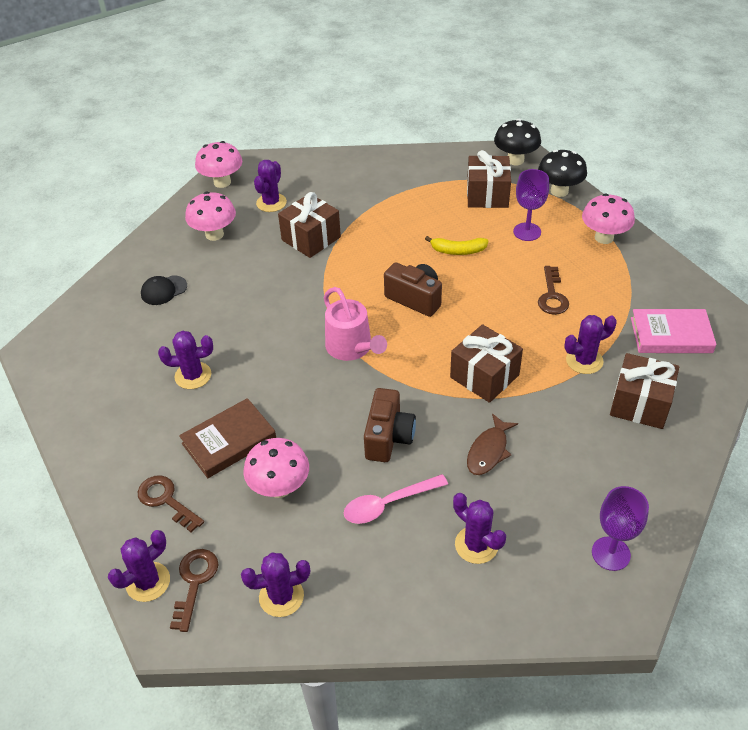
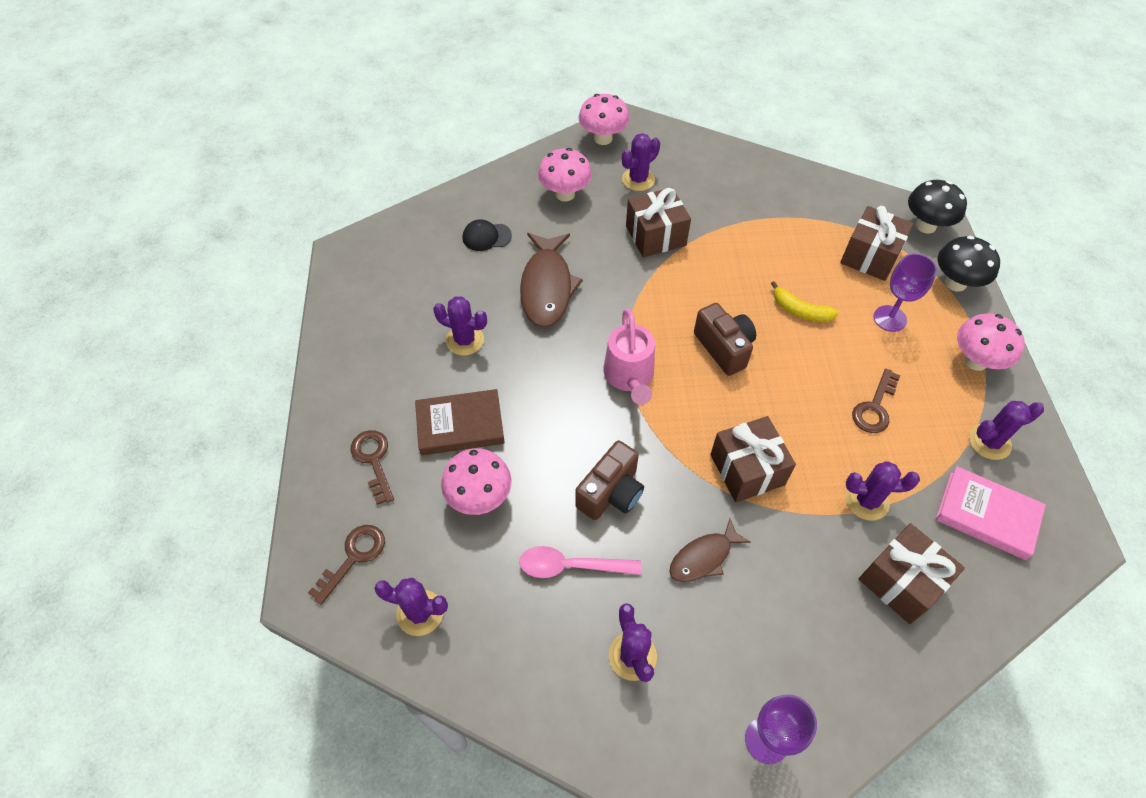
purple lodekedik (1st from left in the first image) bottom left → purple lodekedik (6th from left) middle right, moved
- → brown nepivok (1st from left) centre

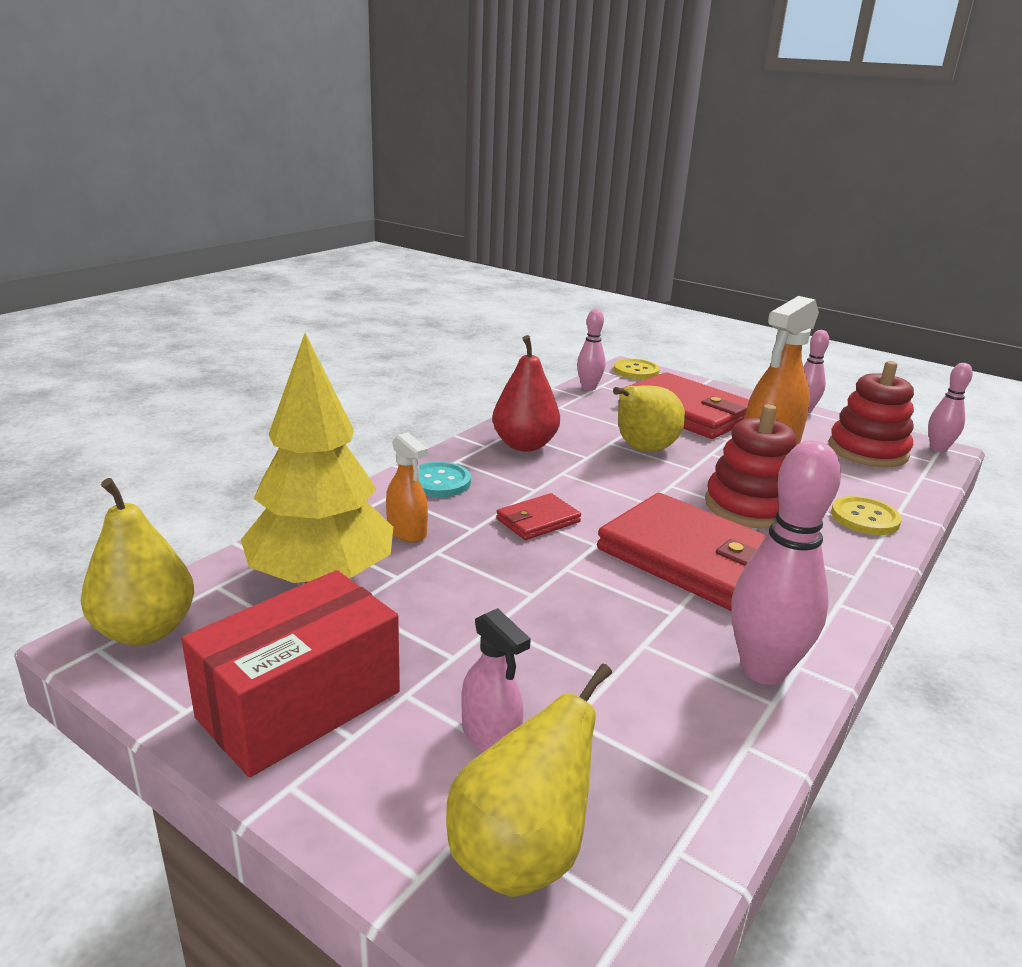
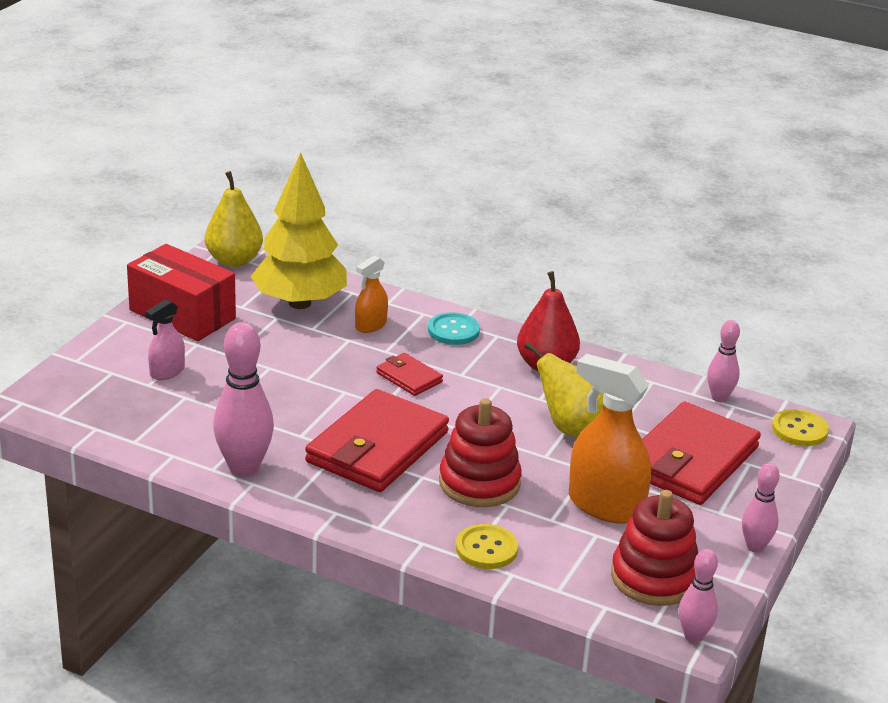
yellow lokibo (2nd from left) bottom centre → -

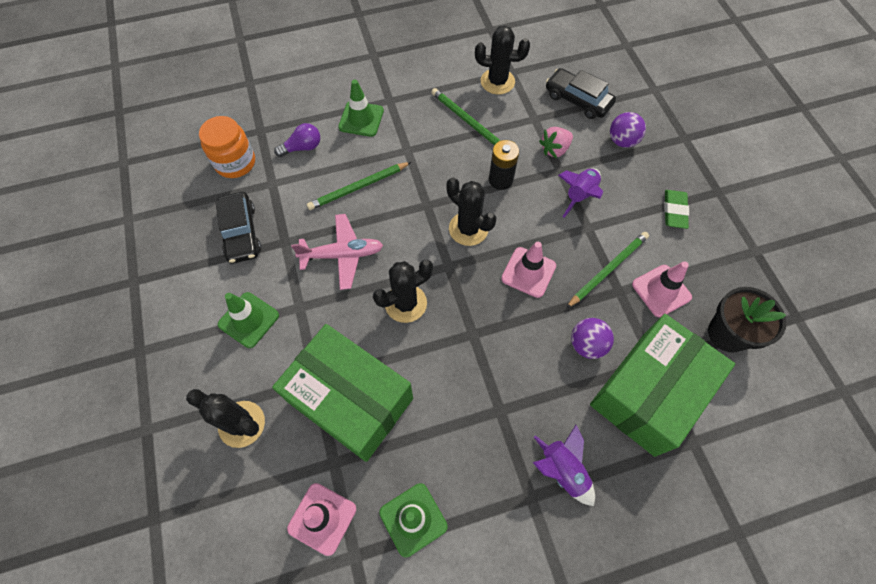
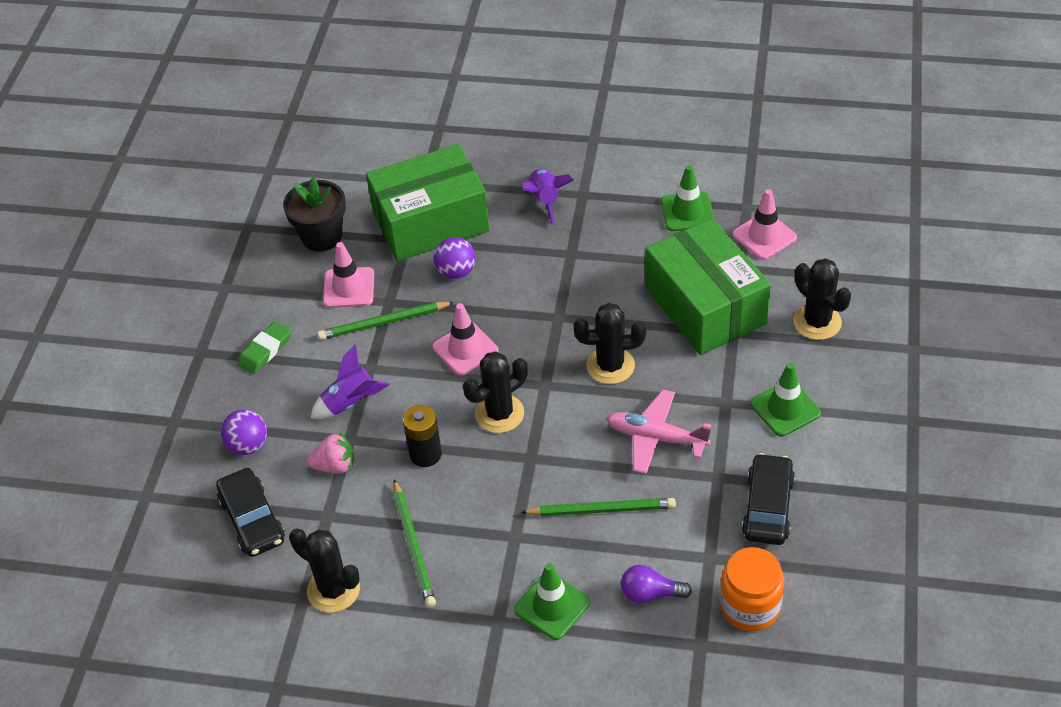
black lodekedik (3rd from left in the first image) centre → black lodekedik (2nd from left) centre, 75 degrees clockwise

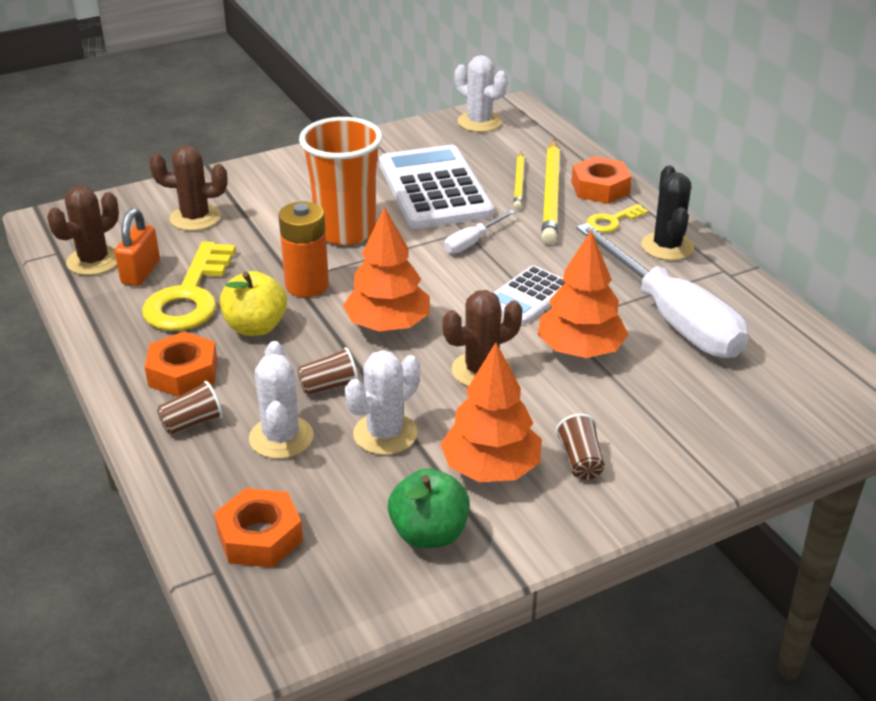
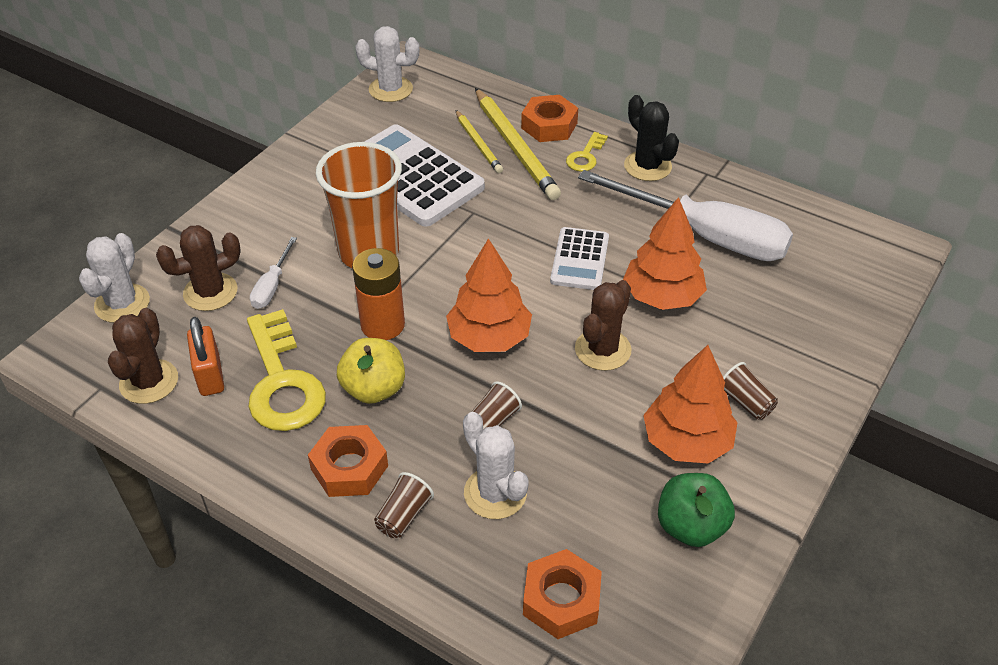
white lodekedik (2nd from left in the first image) centre → white lodekedik (1st from left) middle left, moved
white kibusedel (1st from left) top centre → white kibusedel (1st from left) middle left, moved

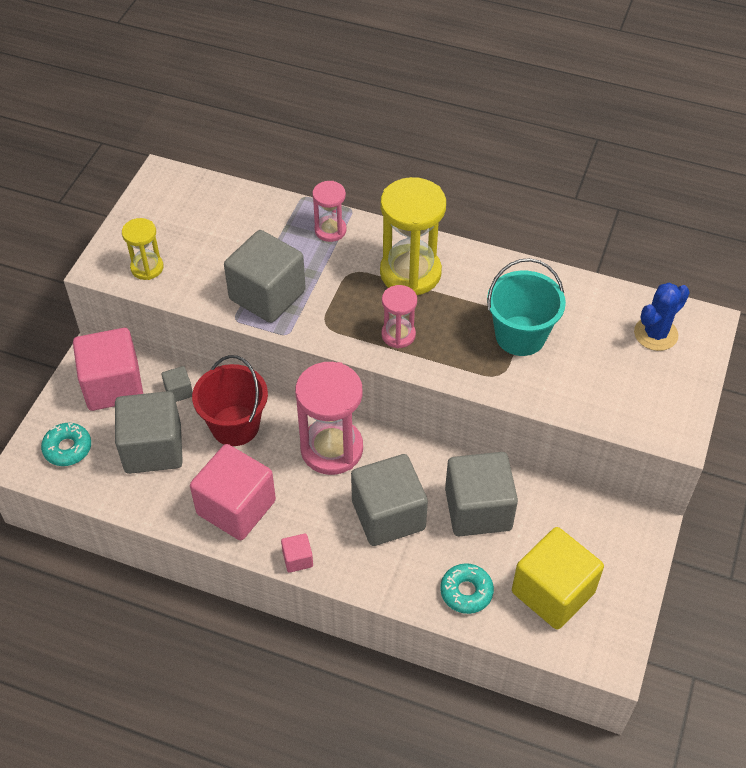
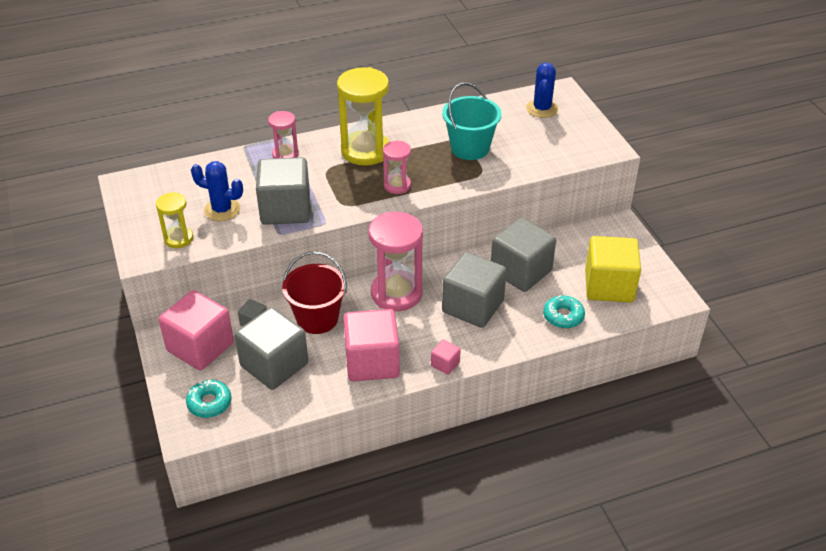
- → blue lodekedik (1st from left) middle left

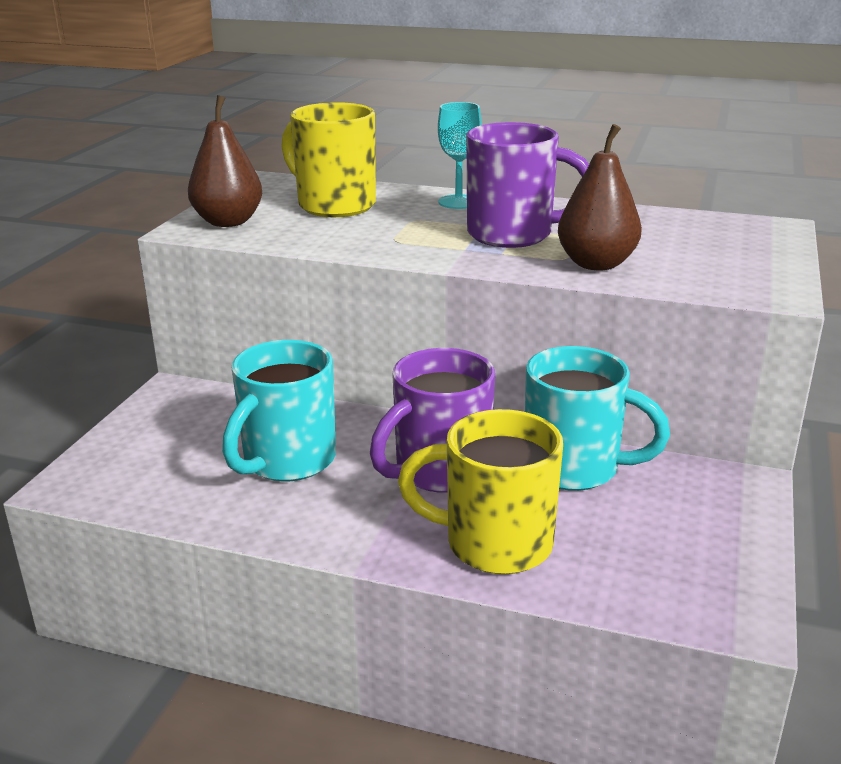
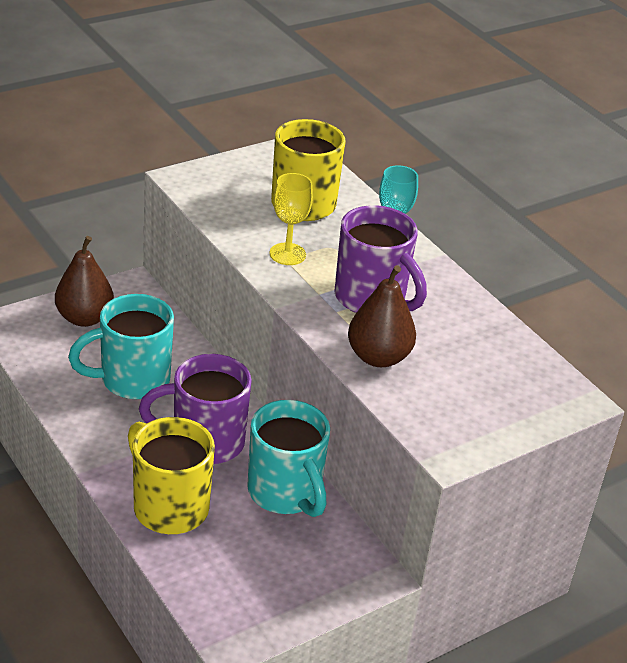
brown lokibo (1st from left) top left → brown lokibo (1st from left) middle left, moved
- → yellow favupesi top centre

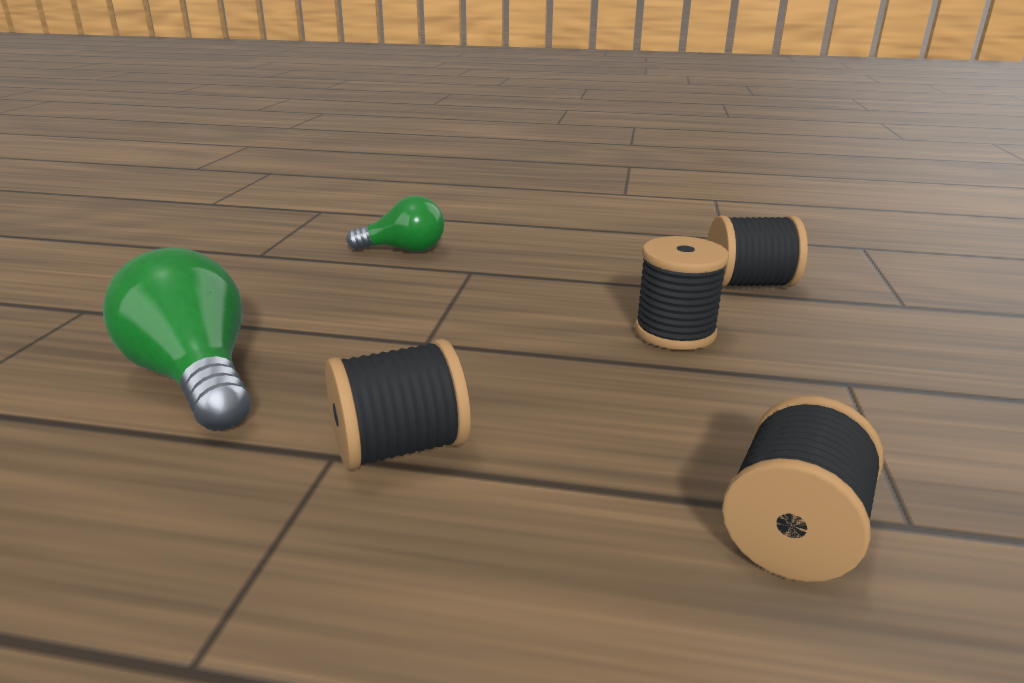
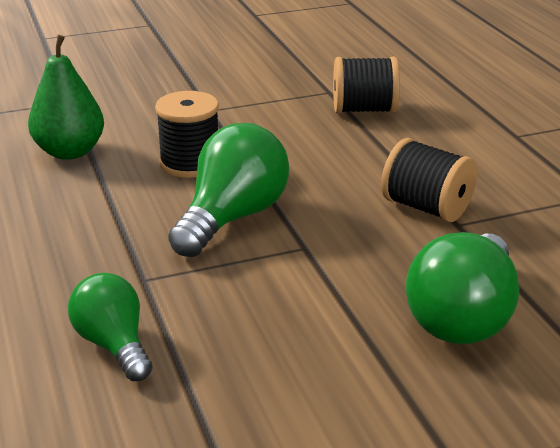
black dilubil (3rd from left) middle right → green lokibo top left
- → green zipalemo (2nd from left) centre

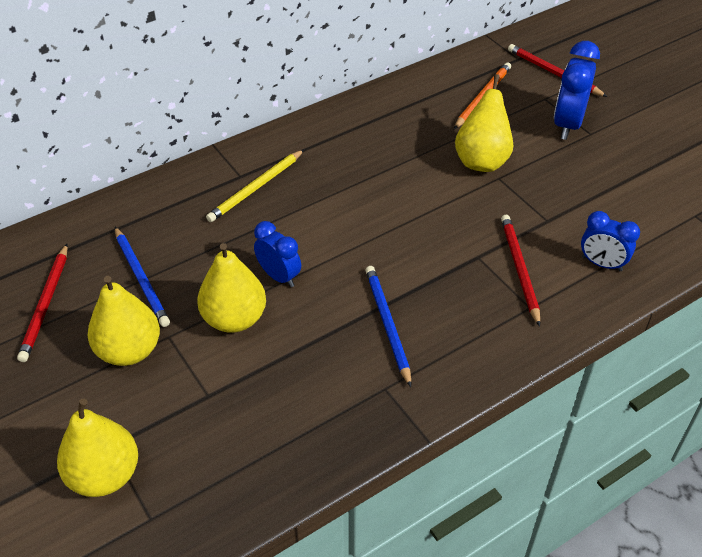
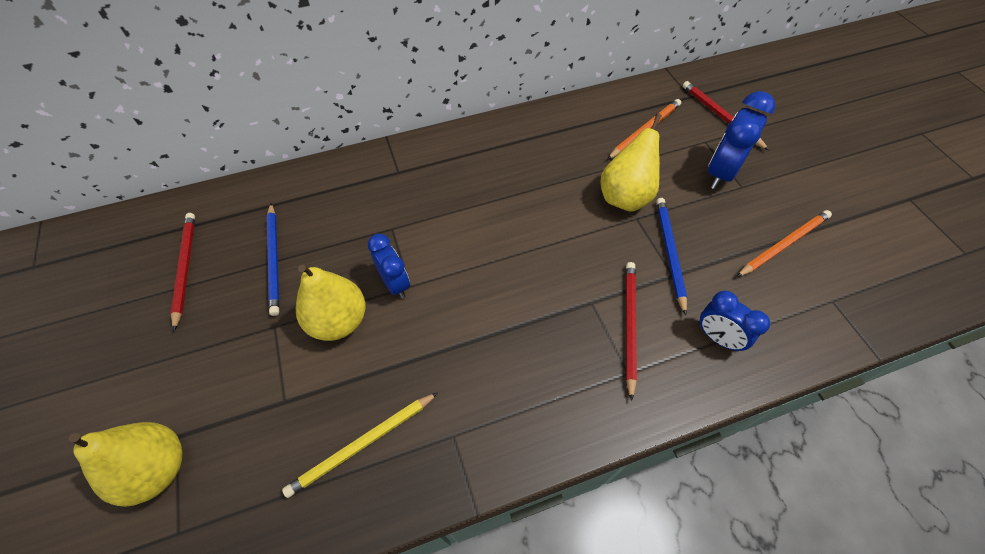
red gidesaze (1st from left) middle left, 150 degrees clockwise
yellow lokibo (2nd from left) middle left → -
yellow gidesaze top centre → yellow gidesaze bottom centre, moved
blue gidesaze (2nd from left) centre → blue gidesaze (2nd from left) middle right, moved
- → orange gidesaze (2nd from left) middle right

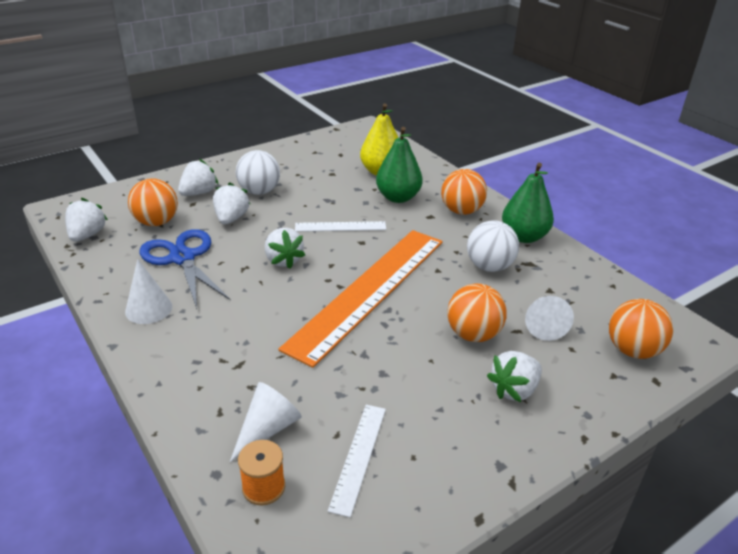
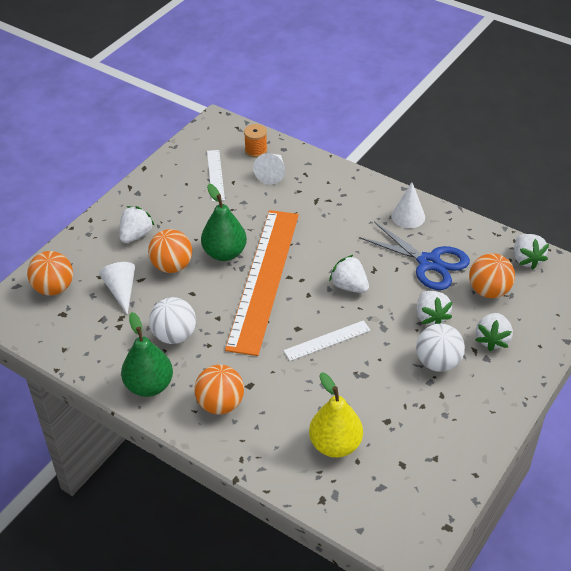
green lokibo (1st from left in the first image) top centre → green lokibo (2nd from left) centre, moved

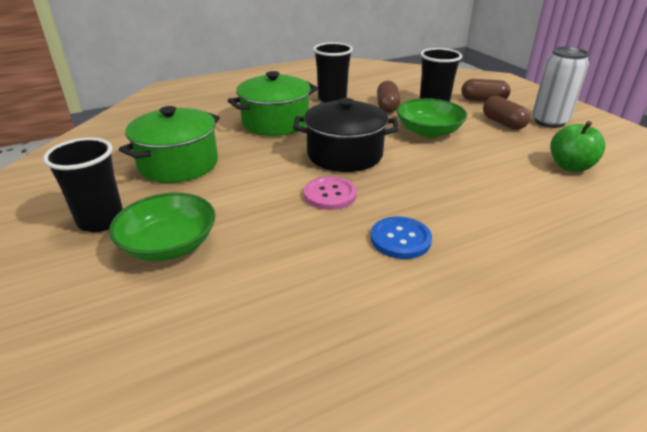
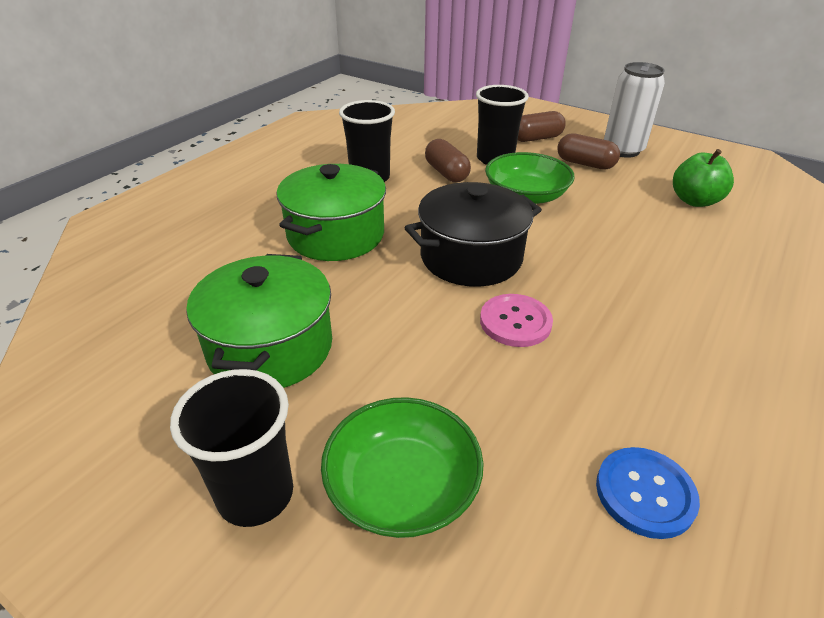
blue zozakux centre → blue zozakux bottom right, moved

